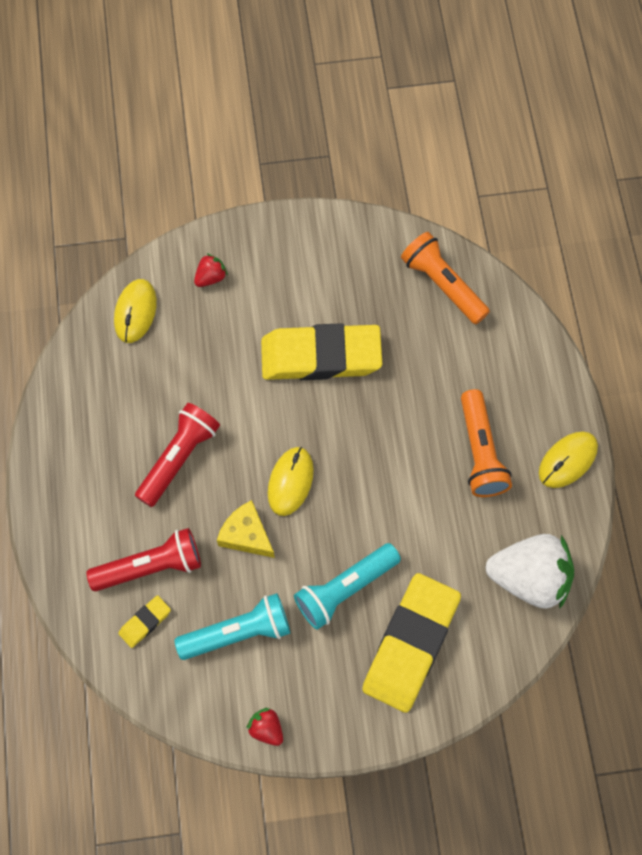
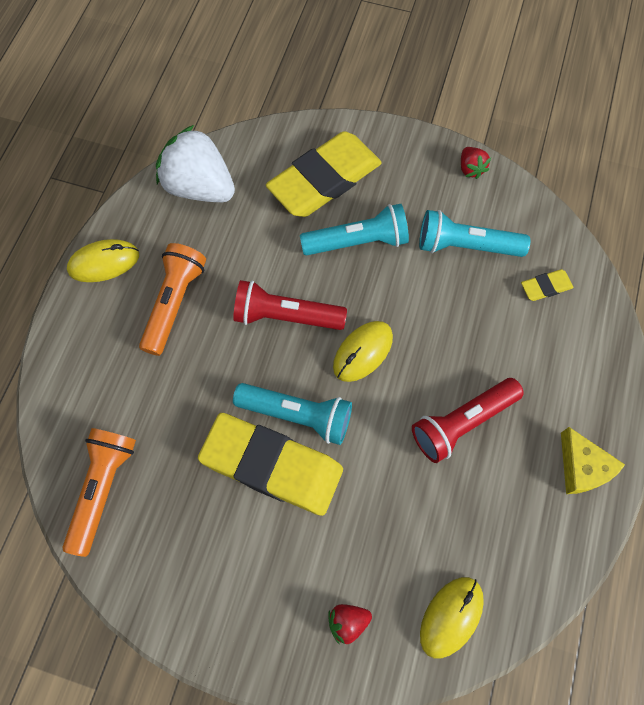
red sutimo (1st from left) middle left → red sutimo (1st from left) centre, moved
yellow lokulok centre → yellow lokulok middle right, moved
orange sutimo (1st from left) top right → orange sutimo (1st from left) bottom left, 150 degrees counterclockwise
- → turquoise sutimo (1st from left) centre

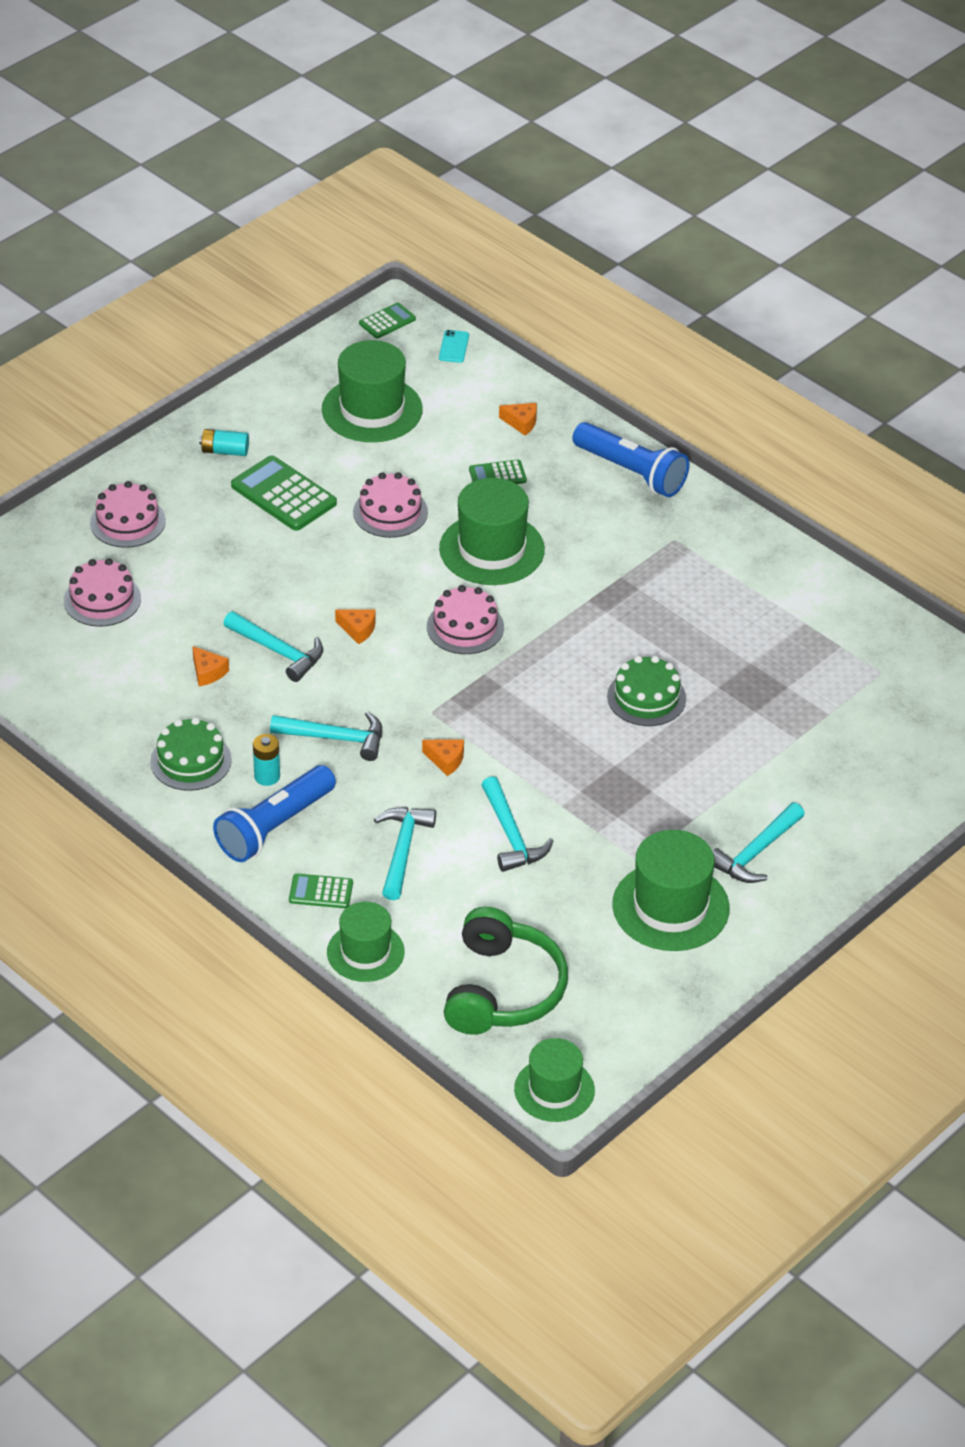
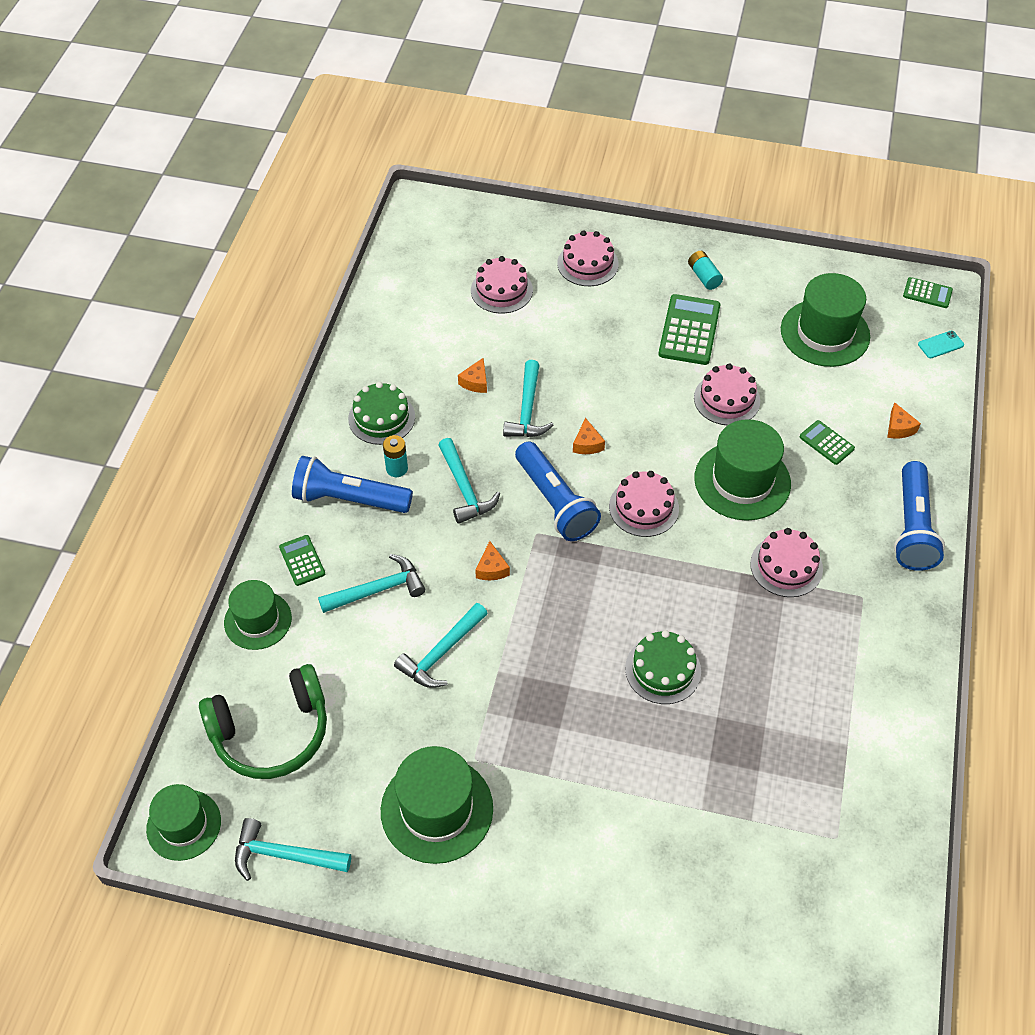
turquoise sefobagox (5th from left in the first image) middle right → turquoise sefobagox (1st from left) bottom left, moved
- → blue sutimo (2nd from left) centre
- → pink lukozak (5th from left) middle right

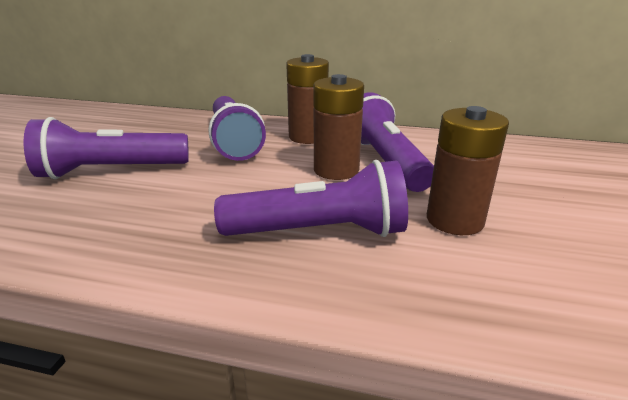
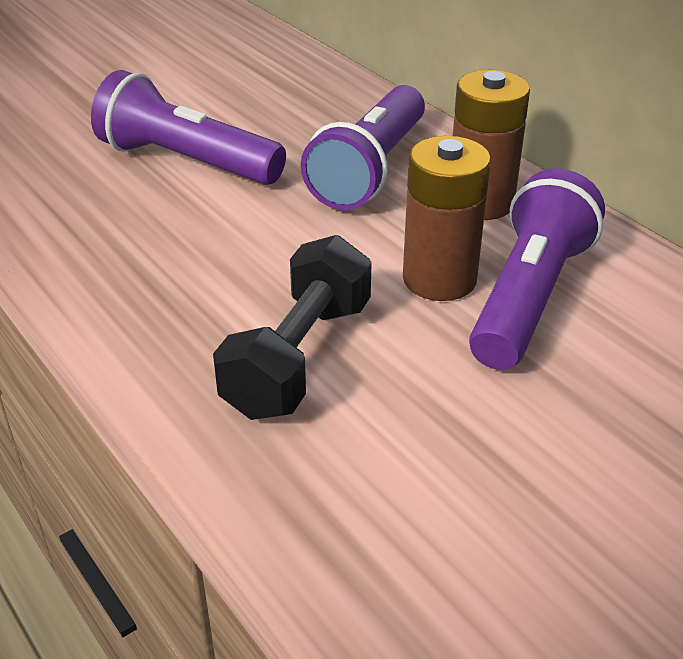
purple sutimo (3rd from left) centre → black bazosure centre
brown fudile (3rd from left) middle right → -

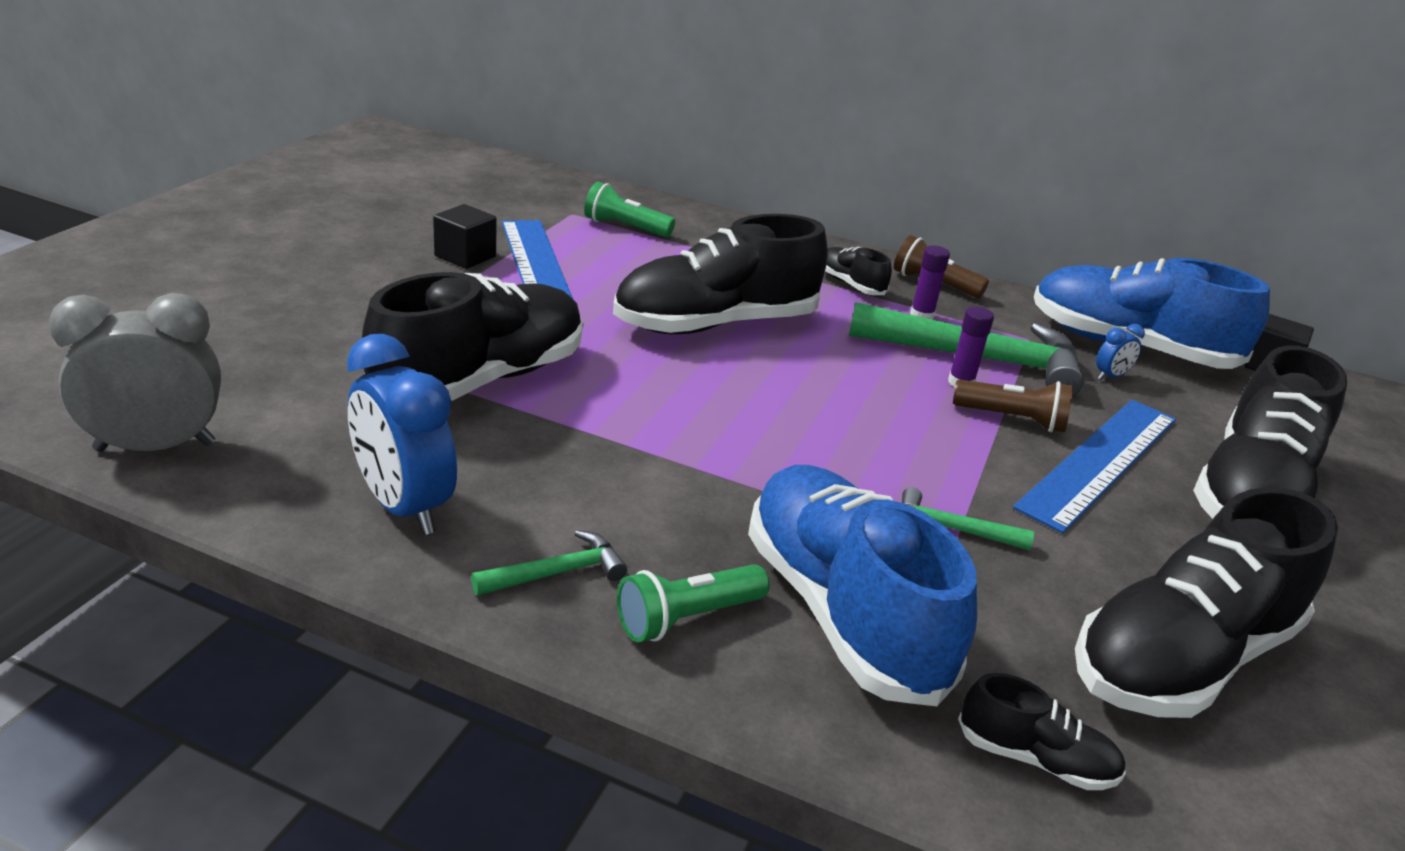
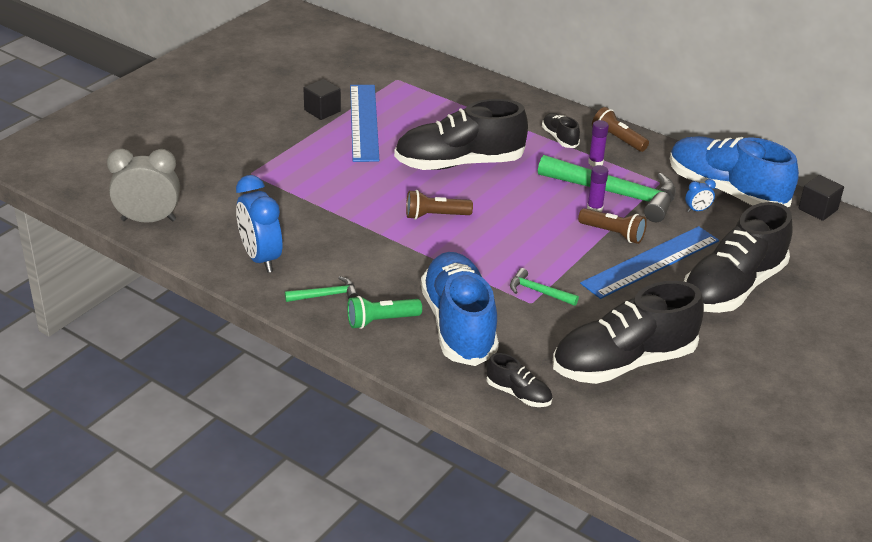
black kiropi (1st from left) centre → -
green sutimo (1st from left) top centre → -
- → brown sutimo (1st from left) centre

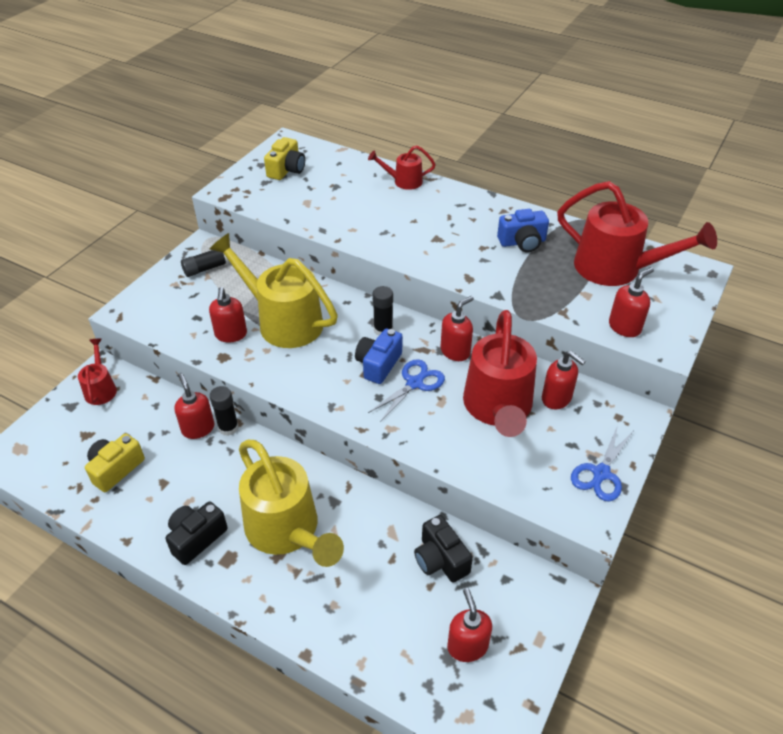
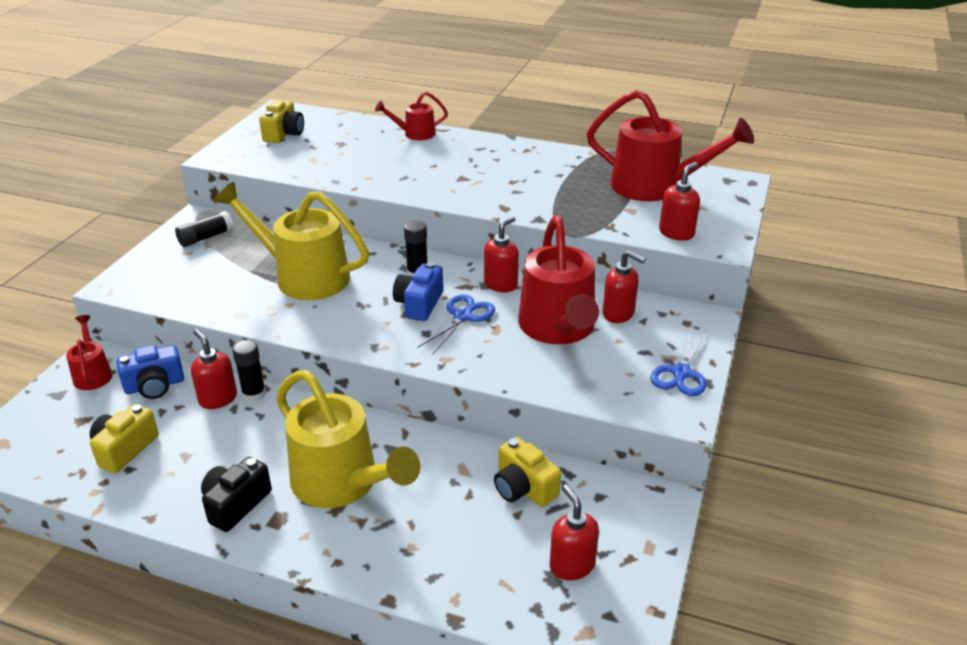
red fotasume (2nd from left) middle left → -
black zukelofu (2nd from left) bottom centre → yellow zukelofu (3rd from left) bottom centre
blue zukelofu (2nd from left in the first image) top right → blue zukelofu (1st from left) middle left, moved

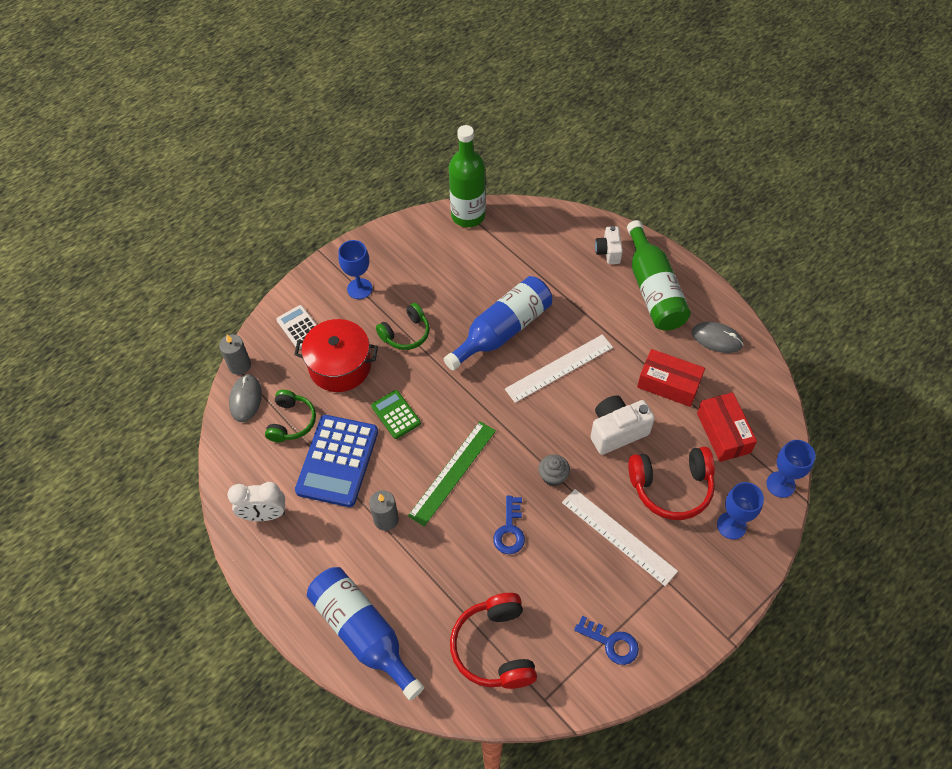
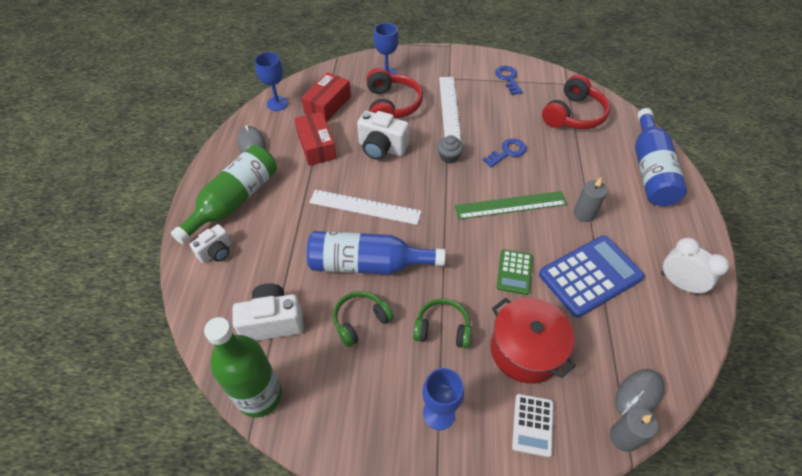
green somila (1st from left) middle left → green somila (1st from left) bottom centre, moved
red somila (2nd from left in the first image) middle right → red somila (1st from left) top centre, 45 degrees clockwise
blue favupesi (3rd from left in the first image) middle right → blue favupesi (1st from left) top centre, moved
- → white zukelofu (2nd from left) centre

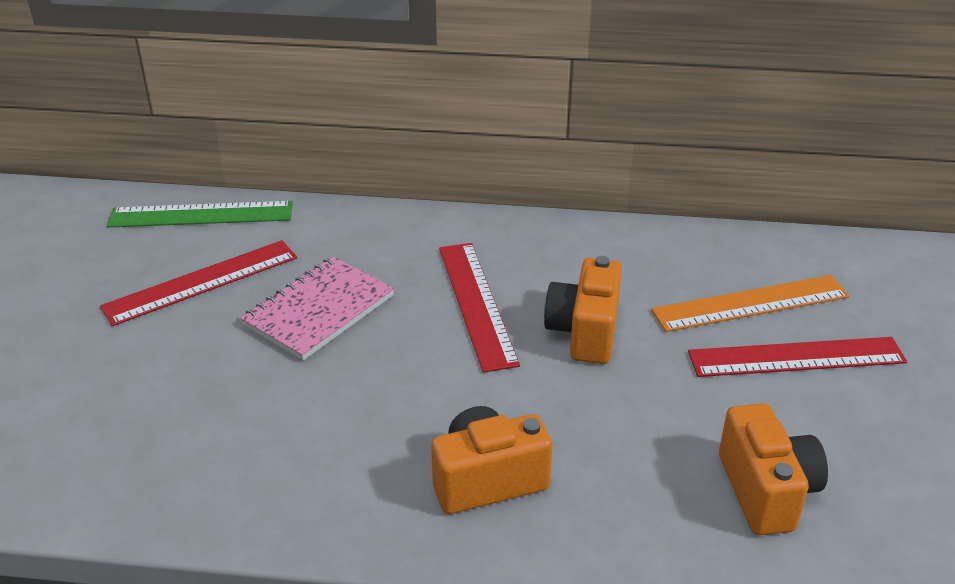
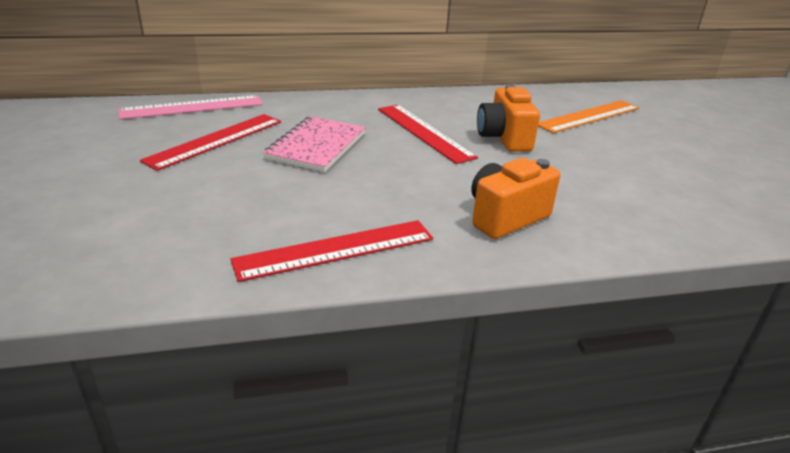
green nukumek middle left → pink nukumek top left
red nukumek (3rd from left in the first image) middle right → red nukumek (2nd from left) centre, moved
orange zukelofu (3rd from left) bottom right → -

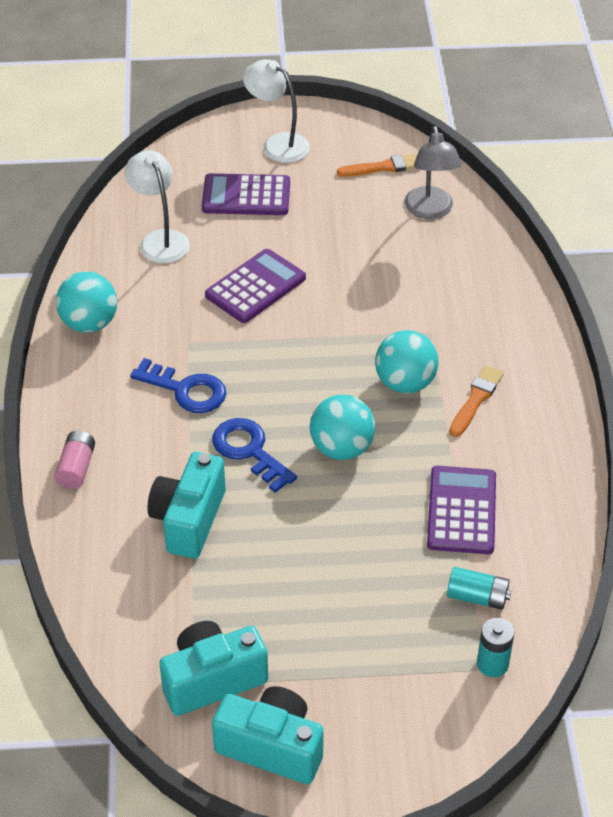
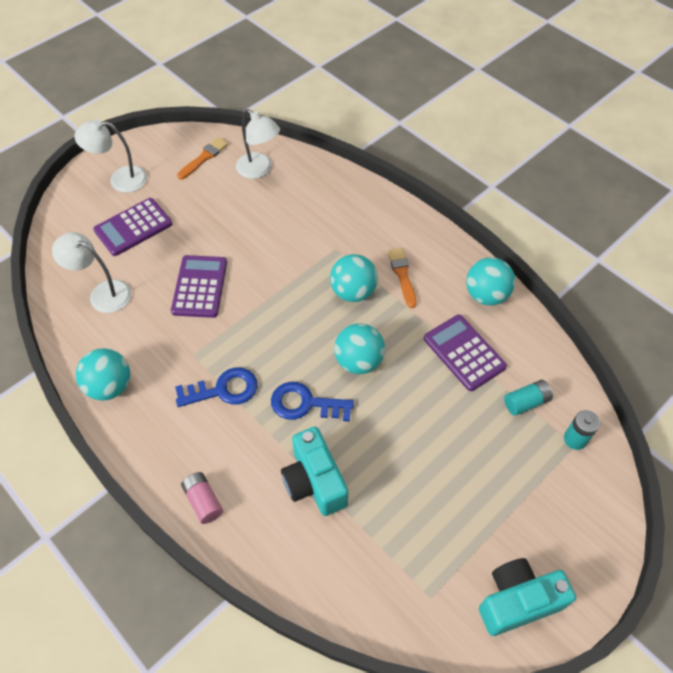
turquoise zukelofu (2nd from left) bottom centre → -
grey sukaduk top right → white sukaduk (3rd from left) top centre
- → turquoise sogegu (4th from left) middle right

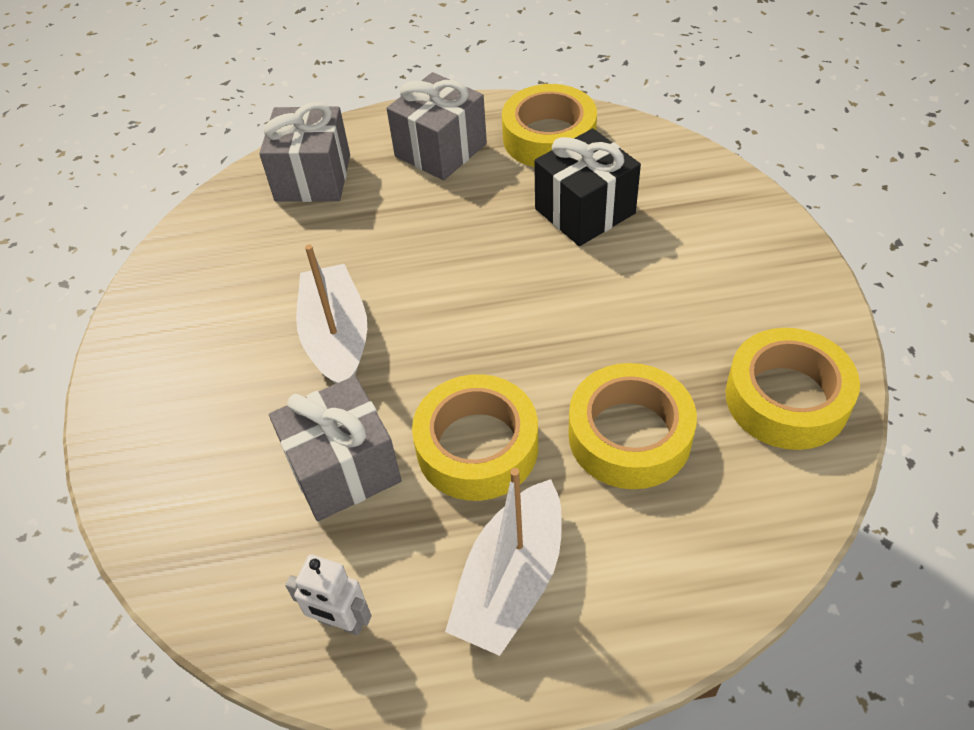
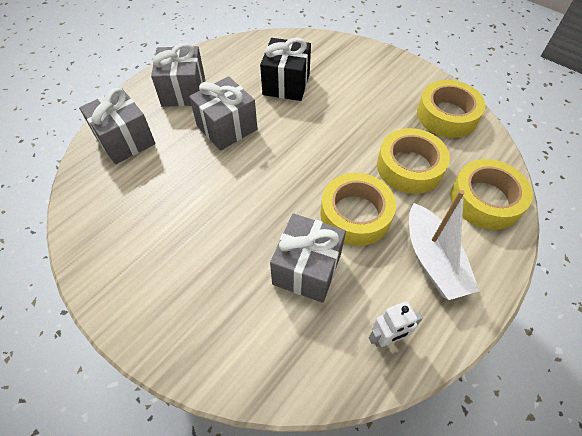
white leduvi (1st from left) centre → -
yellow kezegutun (2nd from left in the first image) top centre → yellow kezegutun (4th from left) middle right, moved
- → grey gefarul (3rd from left) top centre

